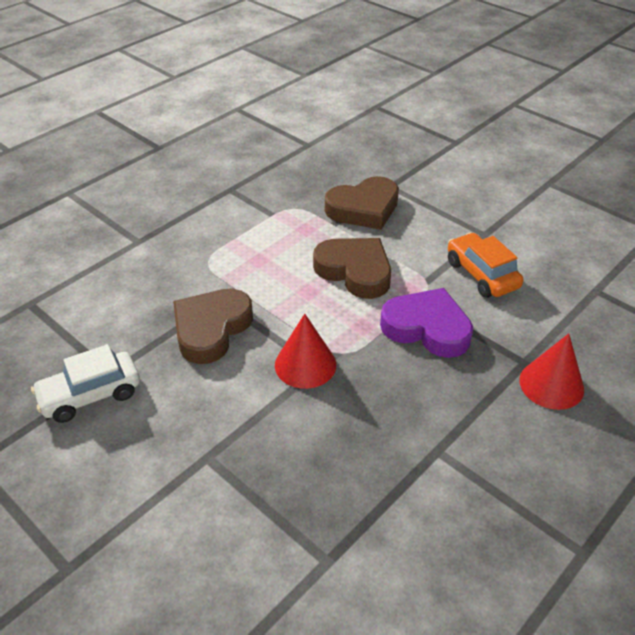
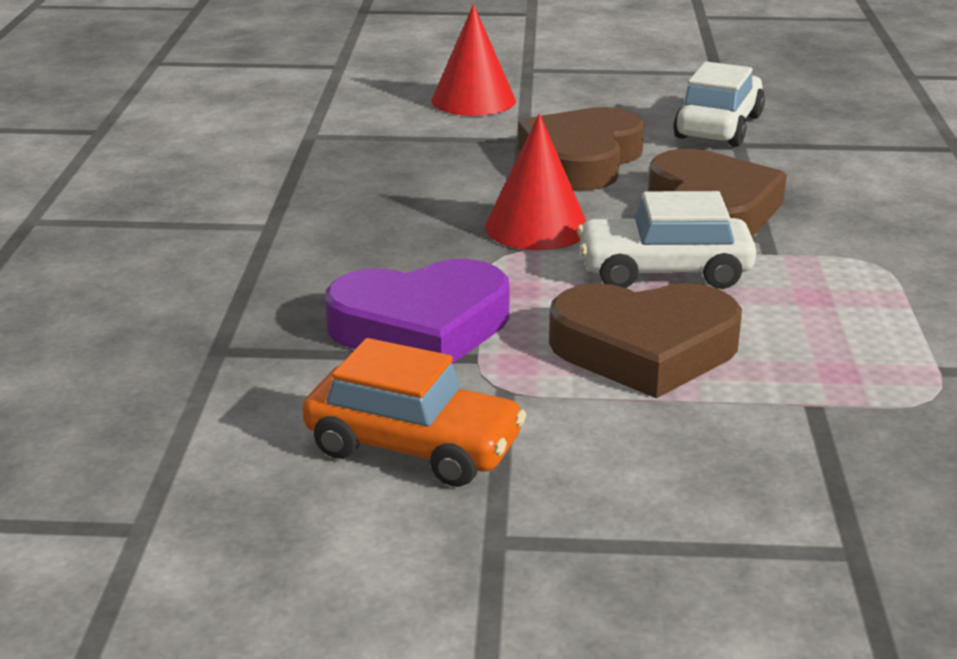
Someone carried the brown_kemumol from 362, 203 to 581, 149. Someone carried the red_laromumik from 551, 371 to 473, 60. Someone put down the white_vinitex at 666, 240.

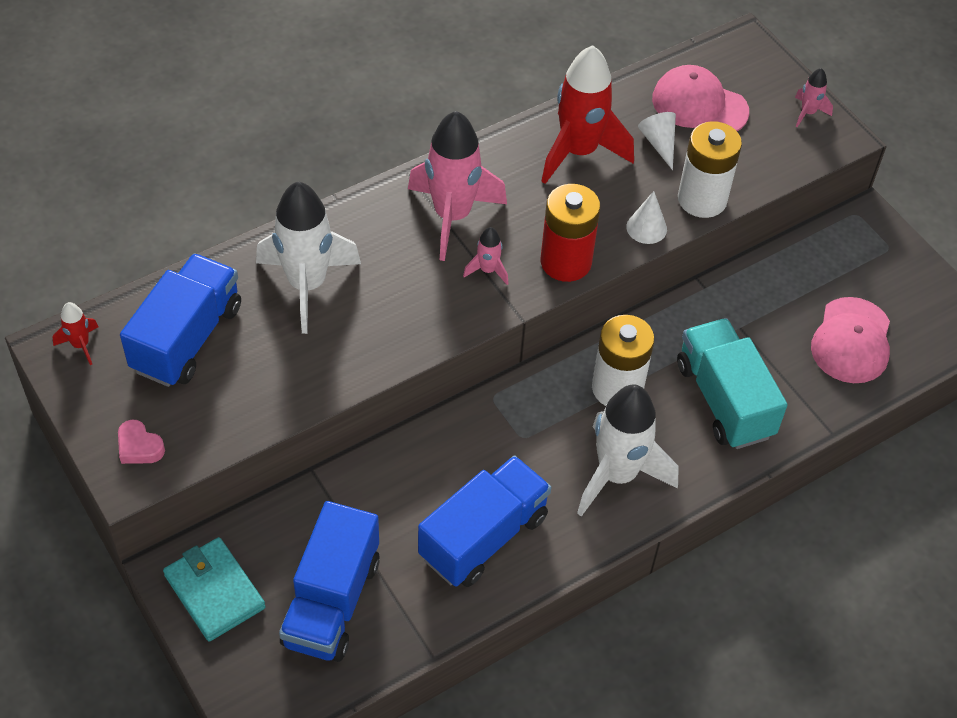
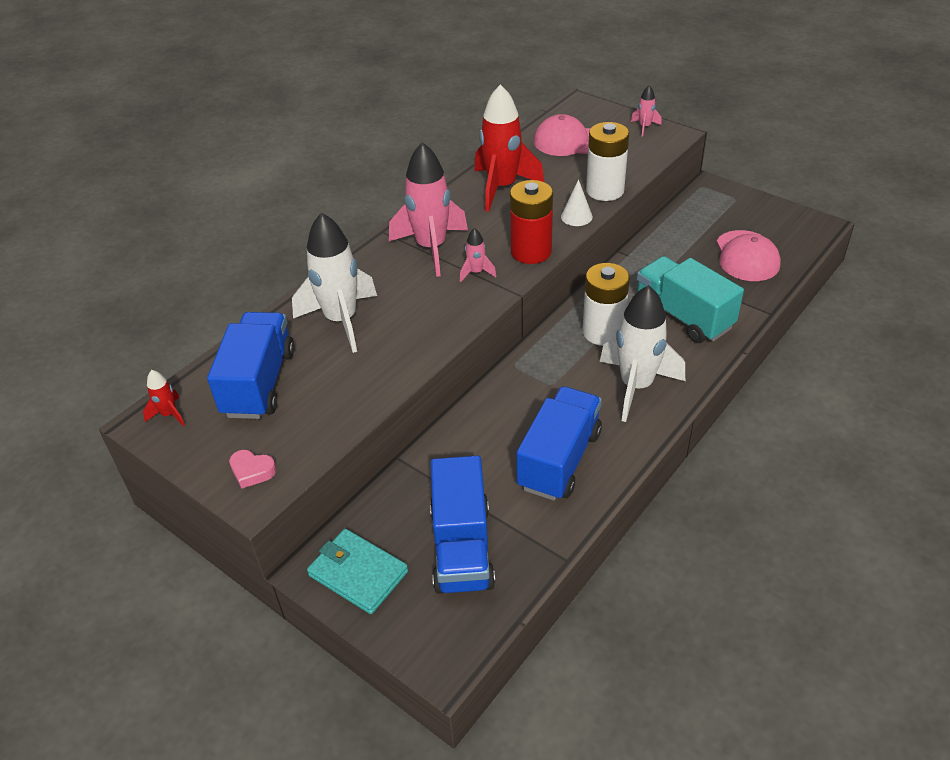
Someone took away the white_laromumik at 657, 141.

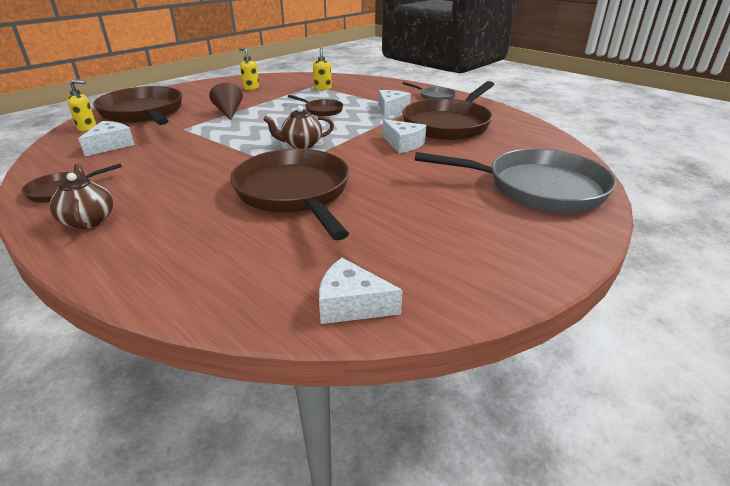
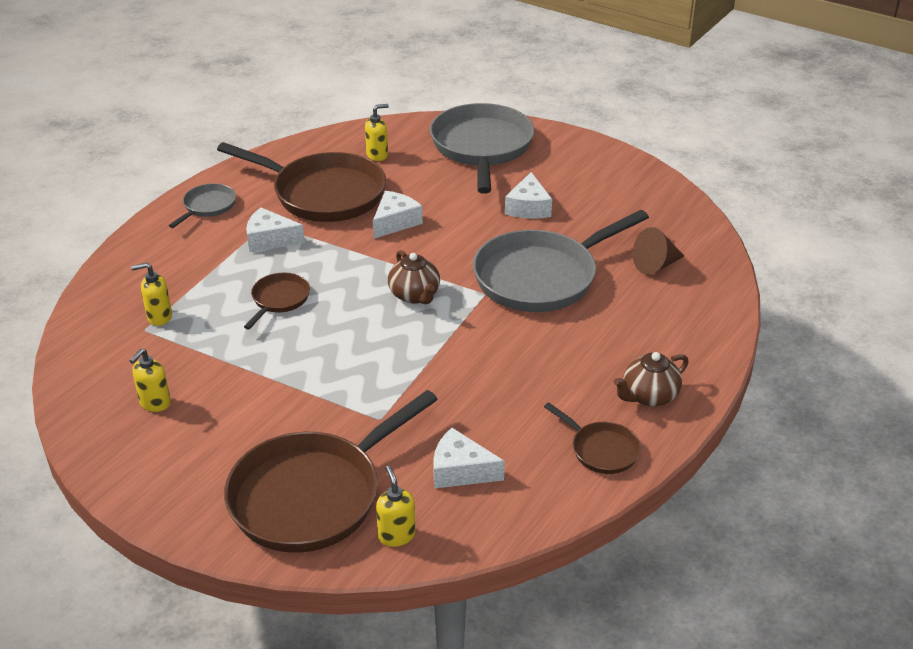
Someone carried the brown_laromumik from 226, 101 to 658, 251. Someone repainted the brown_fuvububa at 289, 194, which became the grey_fuvububa at 561, 261. Someone carried the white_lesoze from 361, 291 to 528, 195. Someone put down the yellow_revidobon at 377, 132.

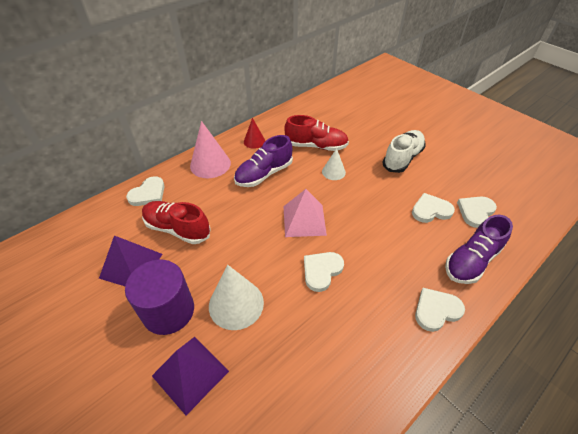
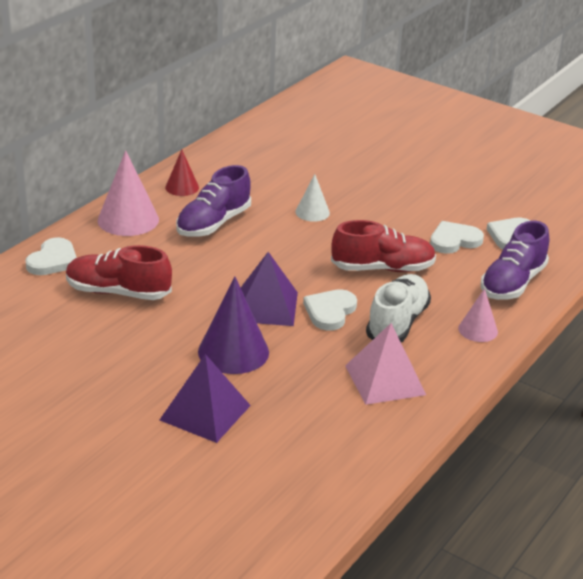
Someone carried the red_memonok from 316, 133 to 383, 246. Someone carried the white_memonok from 404, 151 to 398, 308. Someone carried the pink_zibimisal from 305, 213 to 385, 364. Someone carried the purple_zibimisal from 130, 260 to 269, 289. Someone took away the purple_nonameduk at 159, 297. Someone repainted the white_laromumik at 236, 297, which became the purple_laromumik at 233, 325. Someone swapped the white_kemumol at 440, 310 for the pink_laromumik at 478, 315.

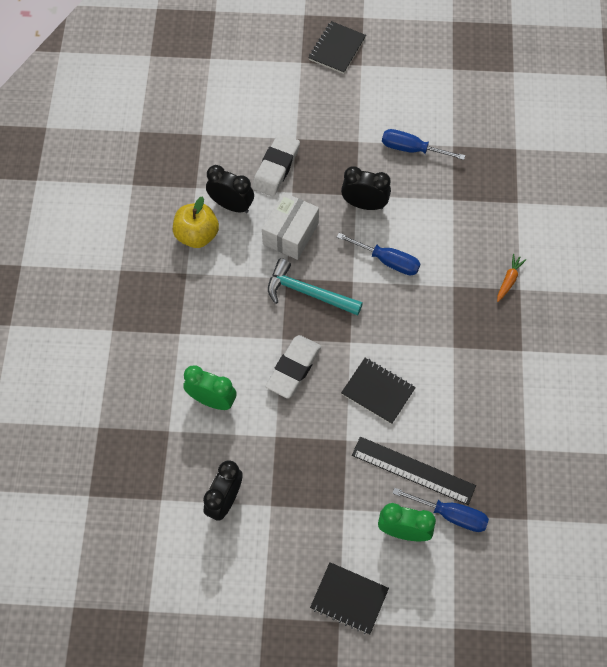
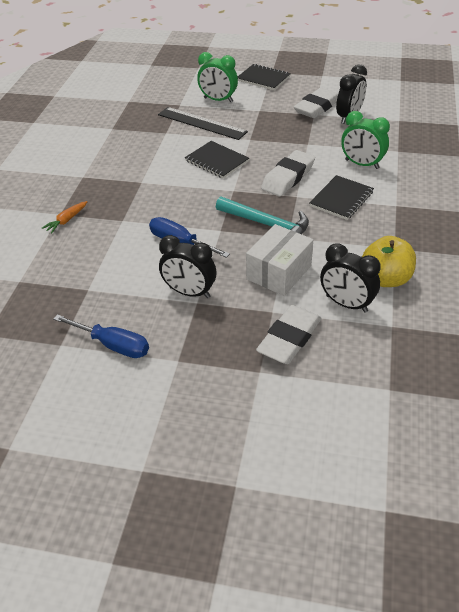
Someone carried the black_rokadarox from 337, 47 to 341, 197. Someone took away the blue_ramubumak at 440, 510. Someone put down the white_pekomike at 316, 103.

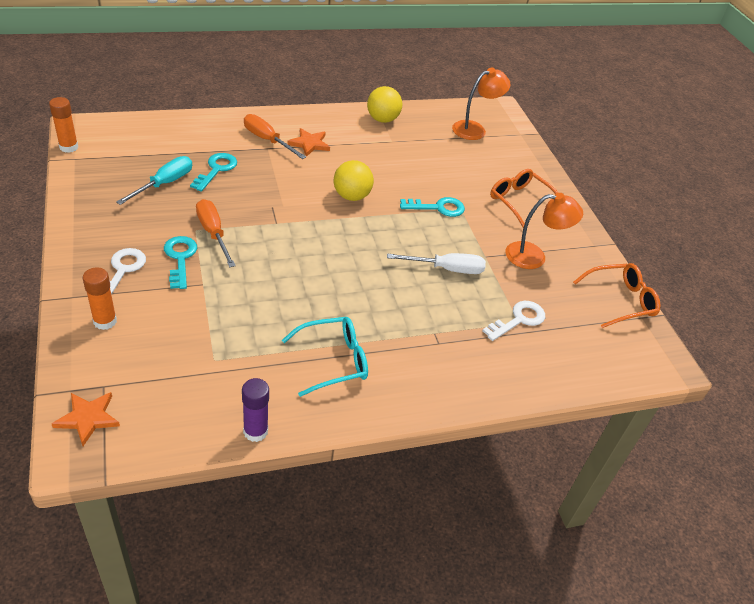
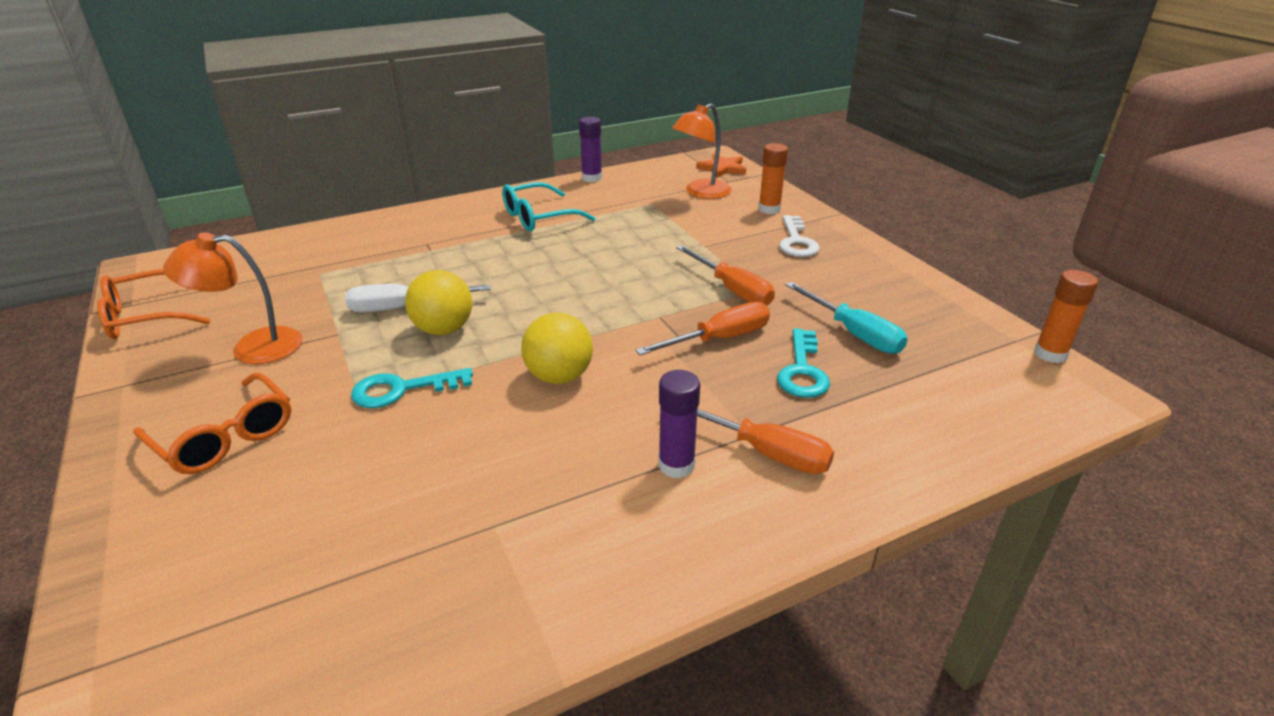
Someone carried the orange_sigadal from 481, 104 to 702, 151. Someone carried the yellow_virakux from 384, 104 to 438, 302. Someone swapped the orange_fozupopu at 308, 142 for the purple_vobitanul at 679, 424. Someone rotated the turquoise_ramubumak at 154, 180 by 60 degrees counterclockwise. Someone took away the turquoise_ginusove at 180, 262. Someone took away the white_ginusove at 513, 321. Someone put down the orange_ramubumak at 702, 328.

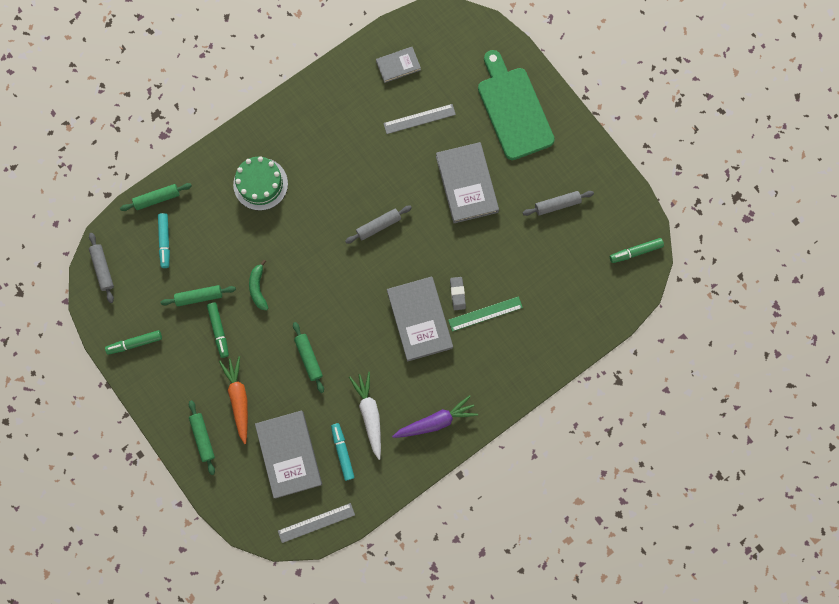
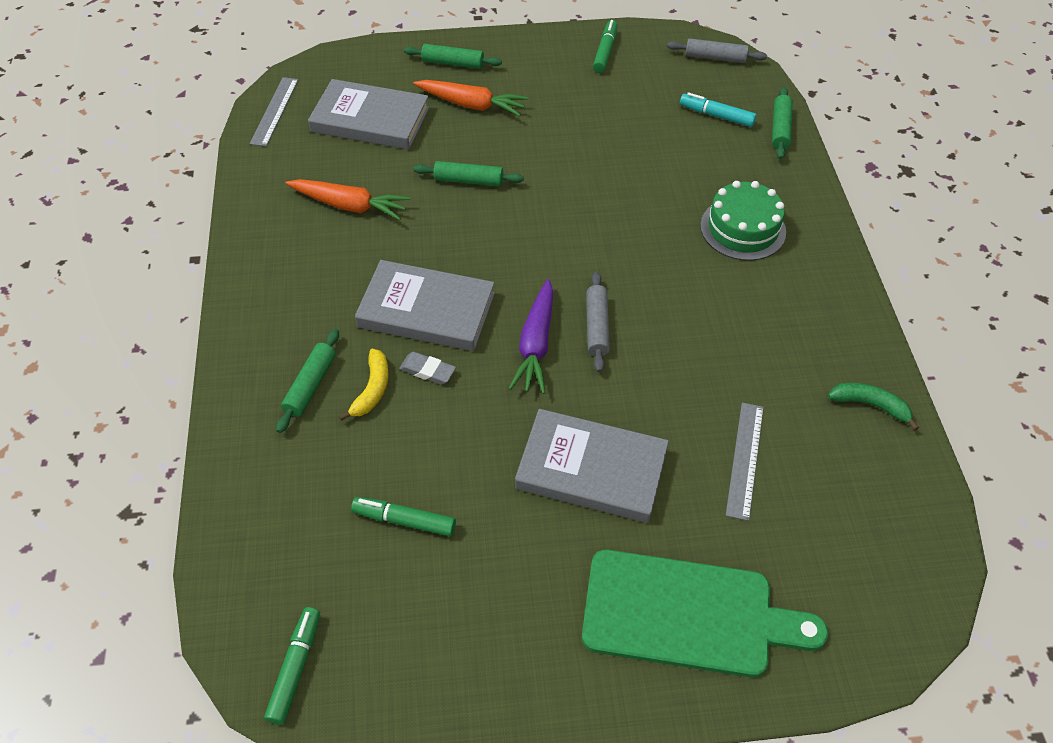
Someone took away the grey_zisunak at 398, 65. Someone took away the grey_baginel at 558, 203. Someone carried the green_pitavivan from 258, 285 to 873, 407. Someone carried the green_baginel from 198, 295 to 307, 381. Someone swapped the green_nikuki at 485, 314 for the yellow_pitavivan at 364, 385. Someone carried the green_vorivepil from 218, 330 to 403, 516. Someone repainted the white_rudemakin at 365, 416, which became the orange_rudemakin at 348, 199. Someone carried the purple_rudemakin from 435, 416 to 530, 336. Someone took away the turquoise_vorivepil at 343, 452.

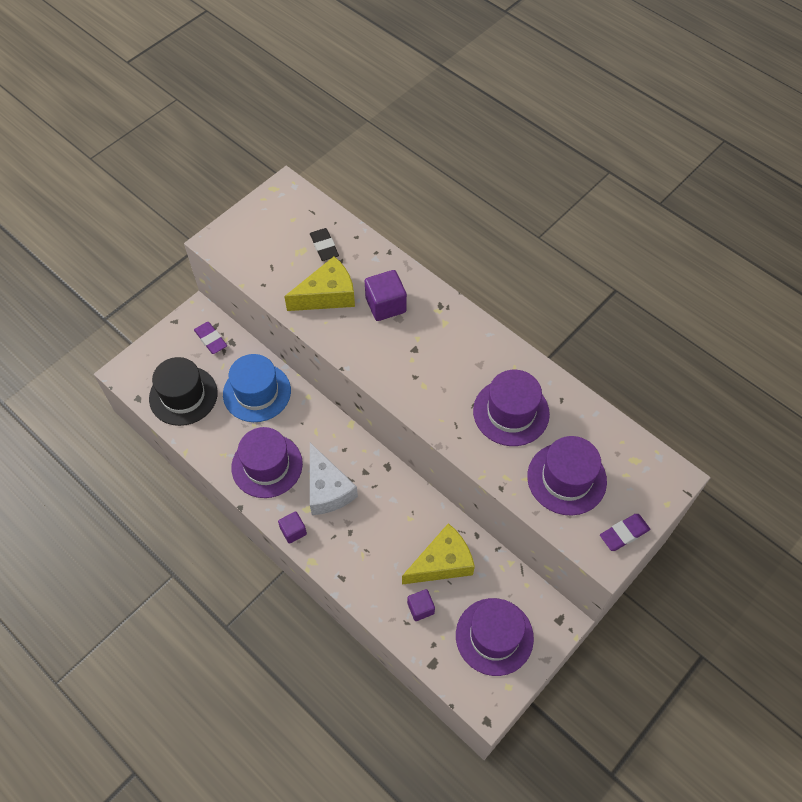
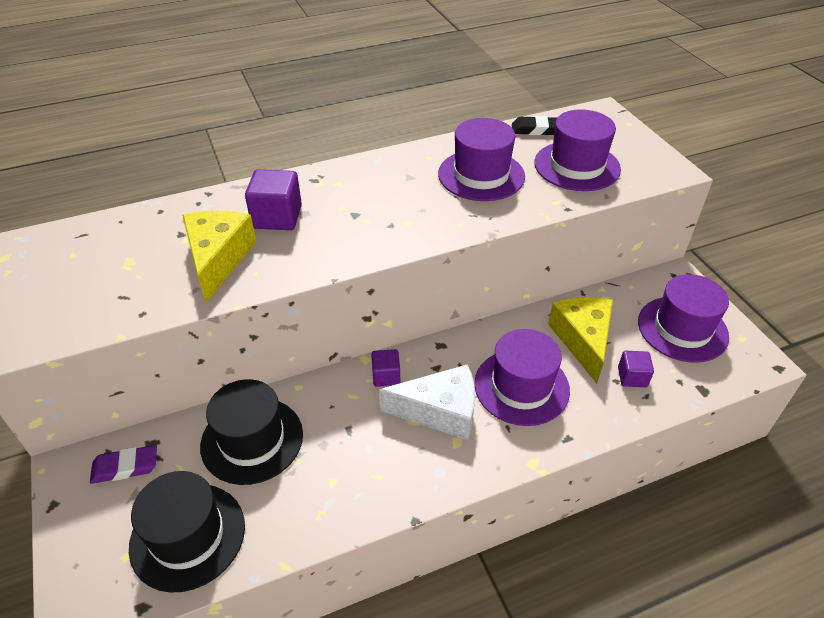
Someone carried the black_pekomike from 324, 244 to 534, 125. Someone repainted the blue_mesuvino at 257, 388, which became the black_mesuvino at 251, 432. Someone carried the purple_mesuvino from 267, 462 to 522, 377. Someone carried the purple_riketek from 292, 527 to 385, 368. Someone took away the purple_pekomike at 625, 532.

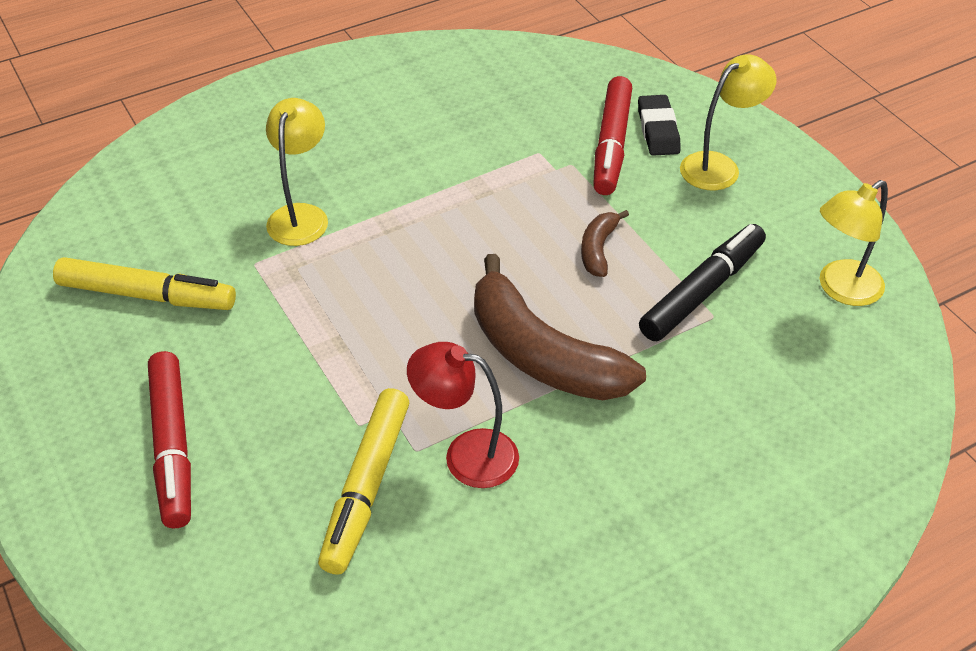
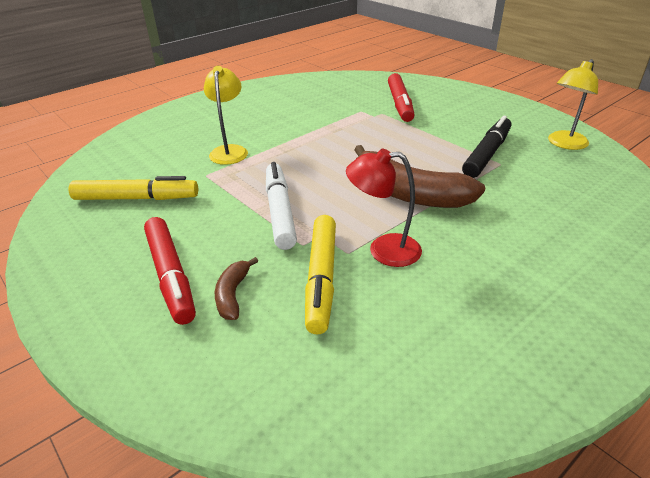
Someone took away the yellow_sigadal at 728, 122. Someone took away the black_pekomike at 659, 125. Someone carried the brown_pitavivan from 605, 243 to 236, 288. Someone put down the white_vorivepil at 281, 206.

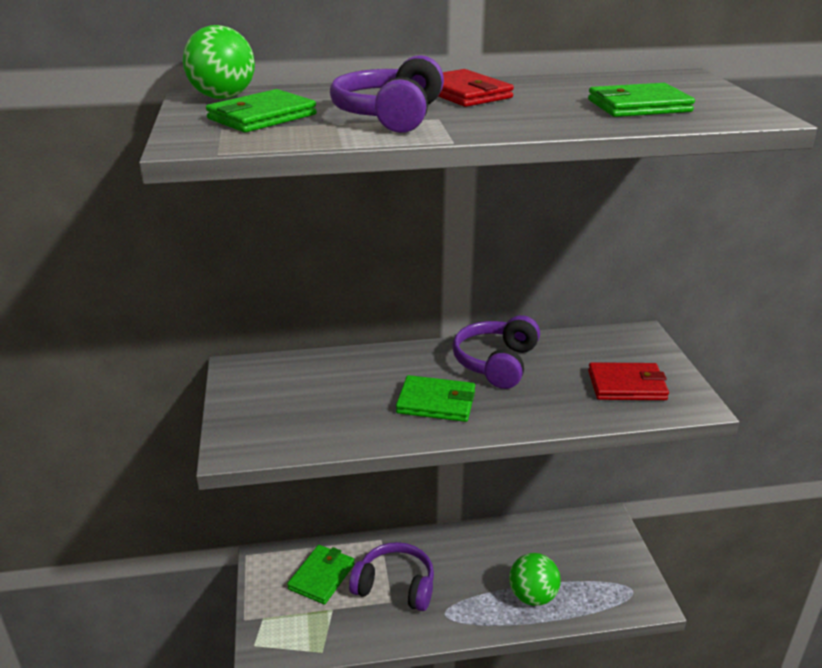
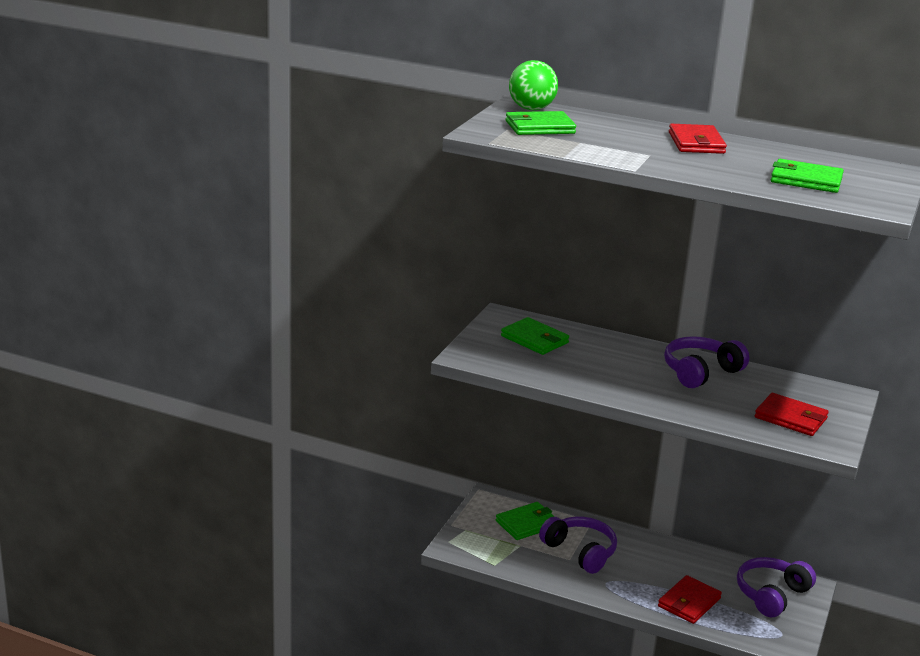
Someone carried the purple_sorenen from 387, 94 to 776, 587. Someone carried the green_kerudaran from 435, 398 to 535, 336. Someone swapped the green_virakux at 535, 579 for the red_kerudaran at 690, 599.

